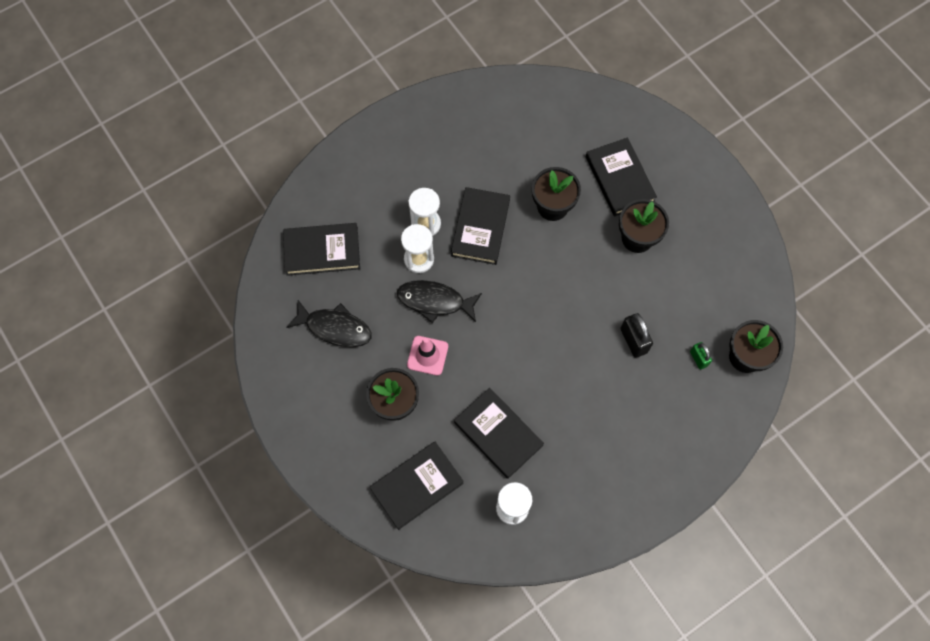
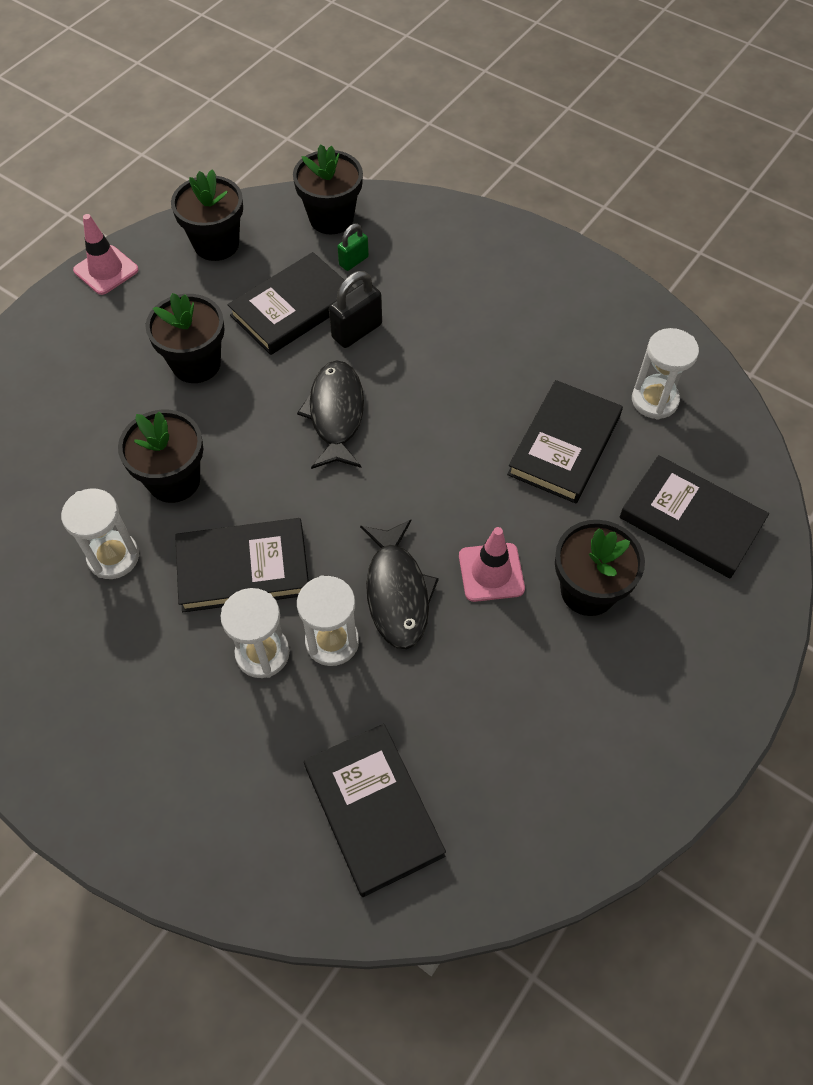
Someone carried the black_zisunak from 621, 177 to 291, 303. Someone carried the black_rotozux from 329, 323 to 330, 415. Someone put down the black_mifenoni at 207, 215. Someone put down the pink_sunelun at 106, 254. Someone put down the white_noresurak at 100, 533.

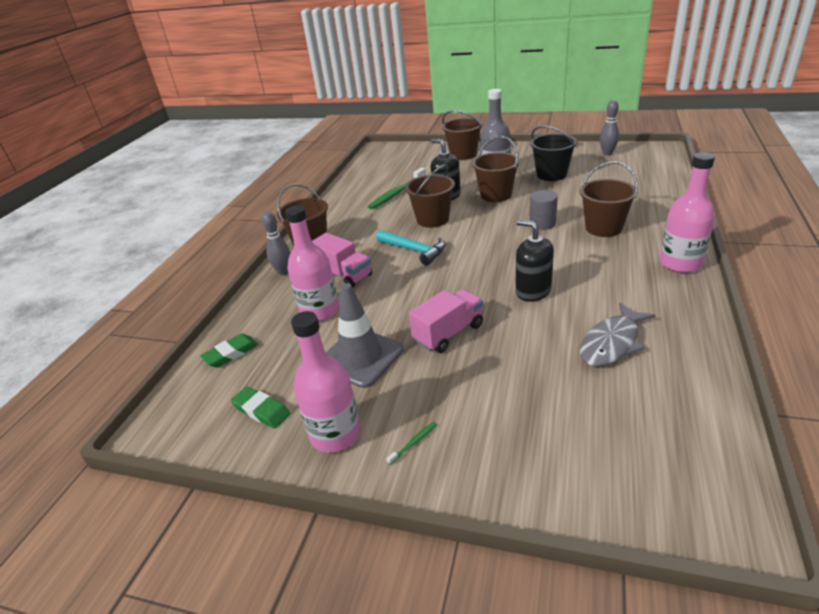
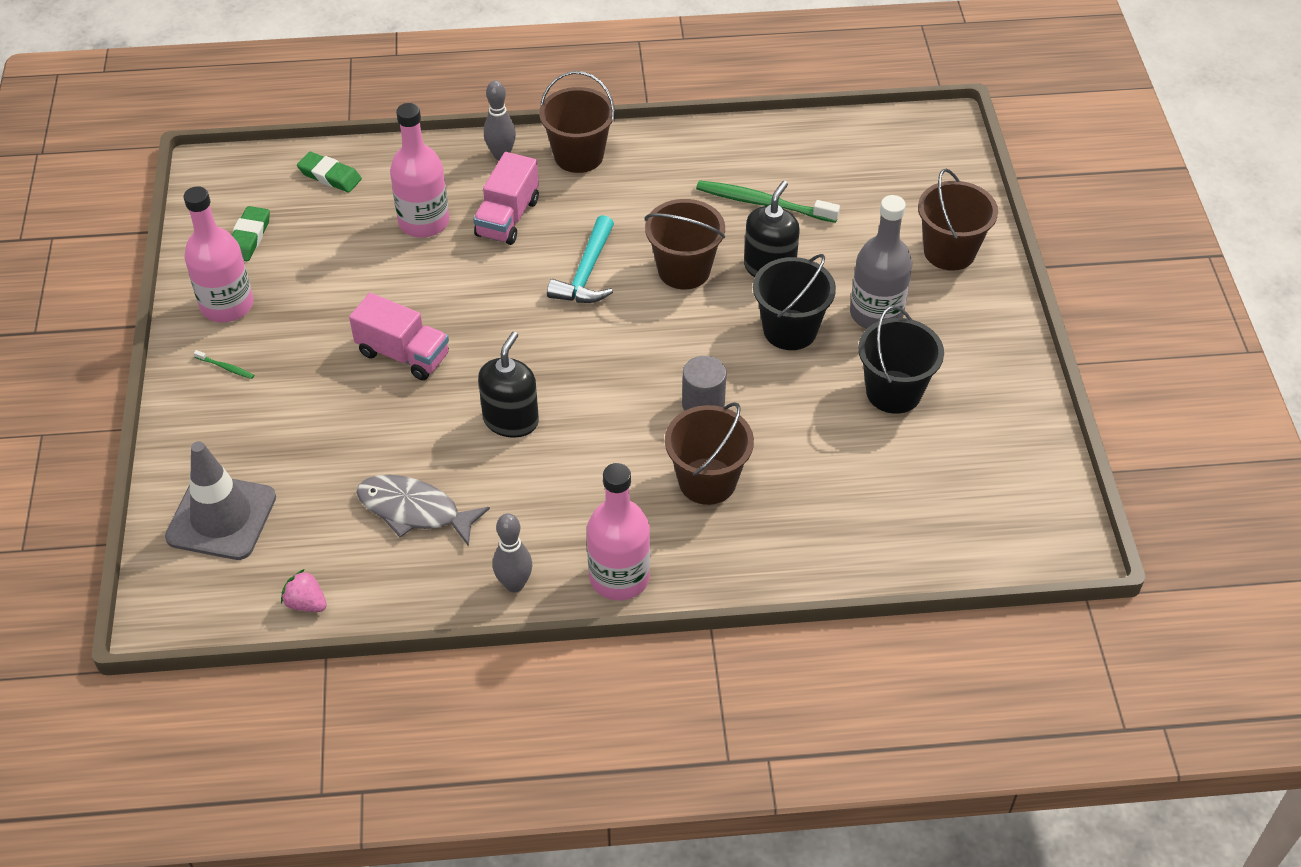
Someone carried the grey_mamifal from 609, 128 to 512, 552. Someone repainted the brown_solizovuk at 496, 169, which became the black_solizovuk at 794, 302. Someone carried the grey_sunelun from 365, 335 to 220, 500. Someone put down the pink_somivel at 304, 590.

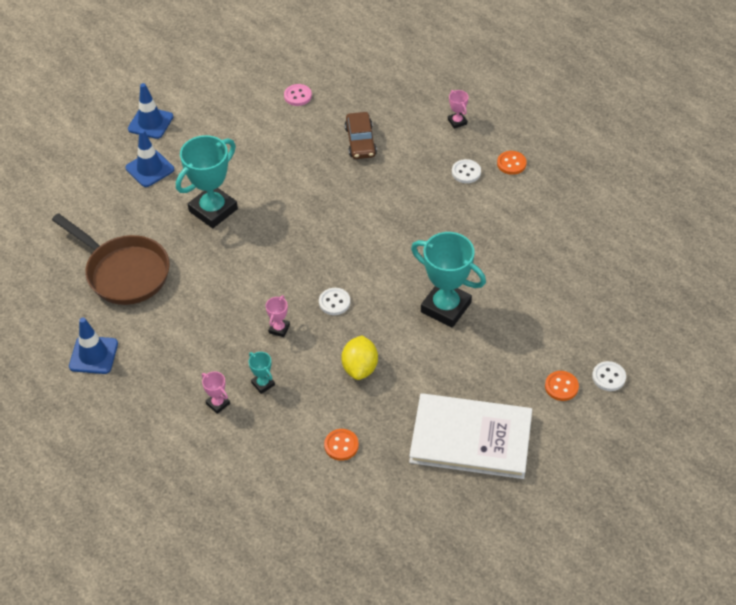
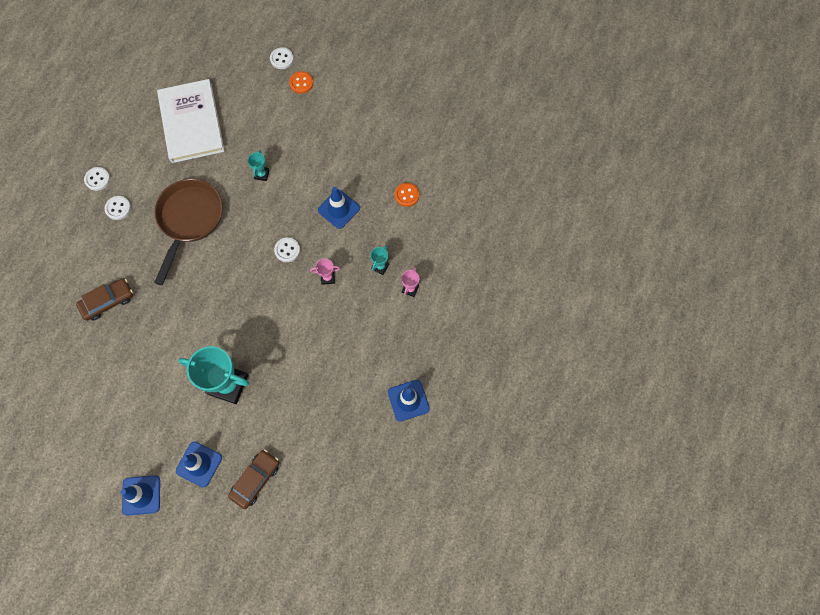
Someone took away the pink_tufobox at 298, 95. Someone took away the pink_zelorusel at 458, 109. Someone repainted the orange_tufobox at 512, 163, which became the white_tufobox at 97, 179. Someone carried the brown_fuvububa from 111, 259 to 188, 232. Someone scaled the turquoise_zelorusel at 448, 280 by 0.44. Someone swapped the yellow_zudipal at 359, 358 for the blue_sunelun at 339, 208. Someone carried the white_zisunak from 470, 436 to 191, 121. Someone put down the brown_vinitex at 253, 479.

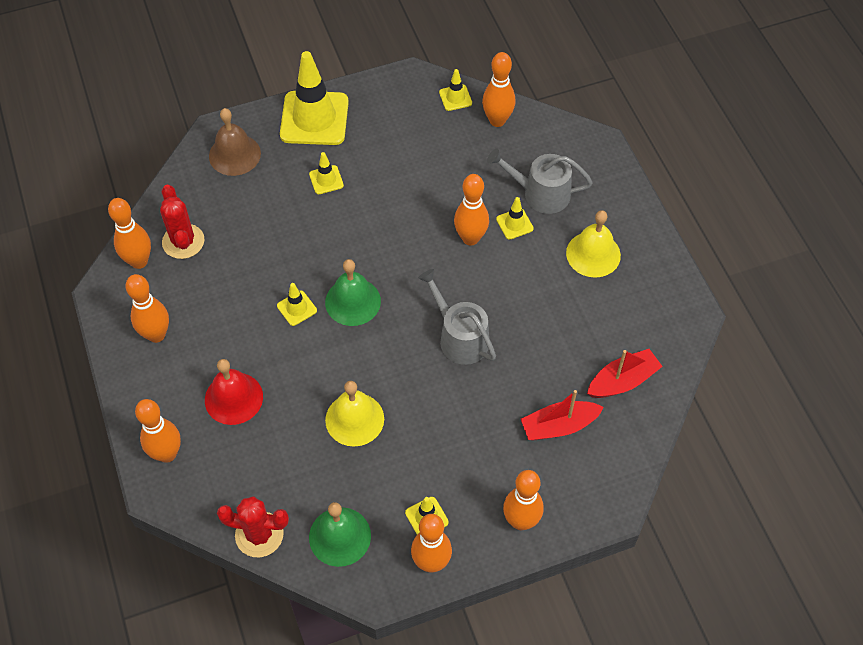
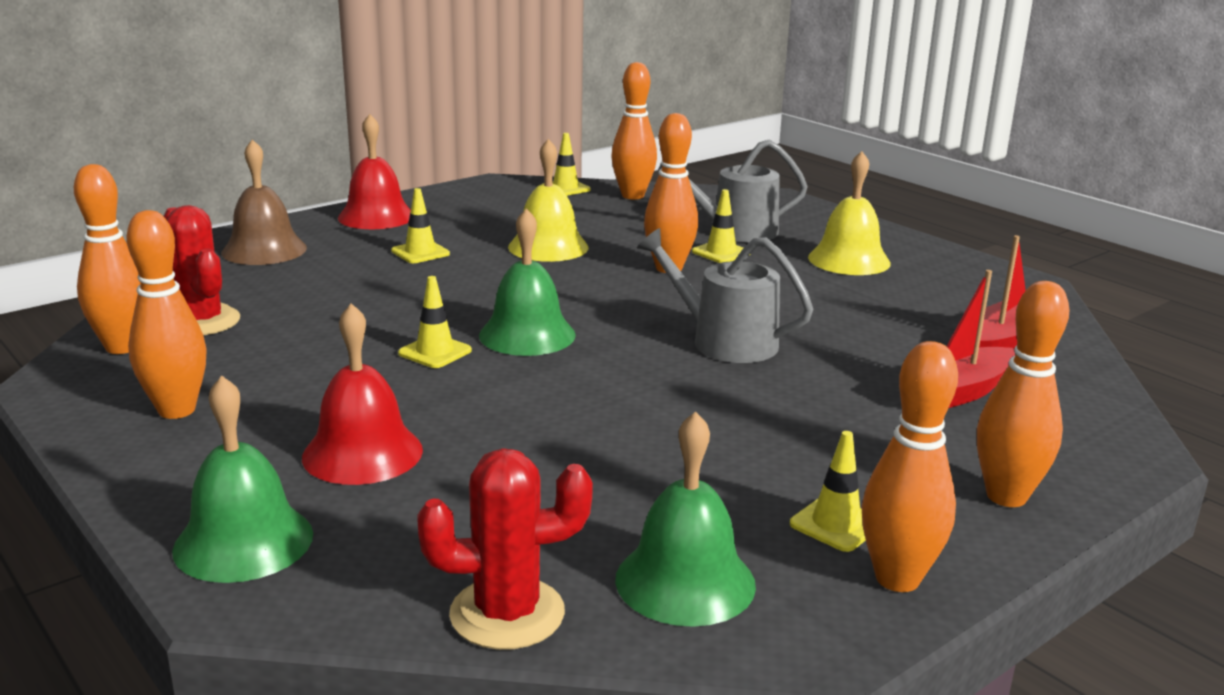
Someone swapped the yellow_sunelun at 314, 98 for the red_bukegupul at 374, 171. Someone carried the yellow_bukegupul from 354, 413 to 548, 200. Someone swapped the orange_mamifal at 158, 431 for the green_bukegupul at 242, 479.

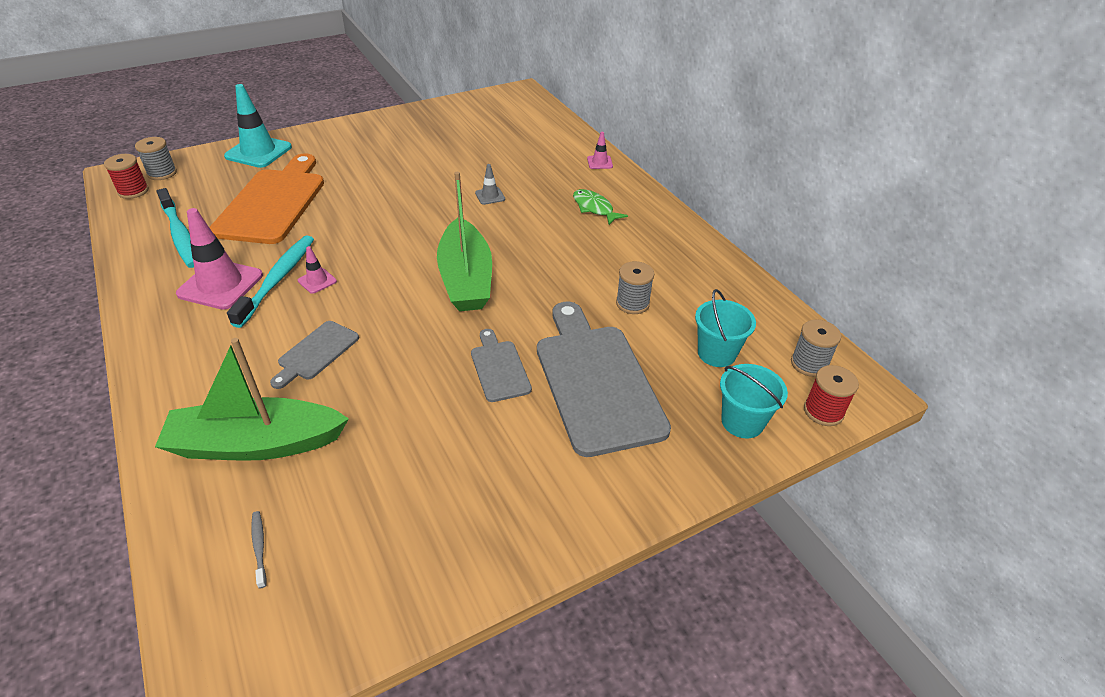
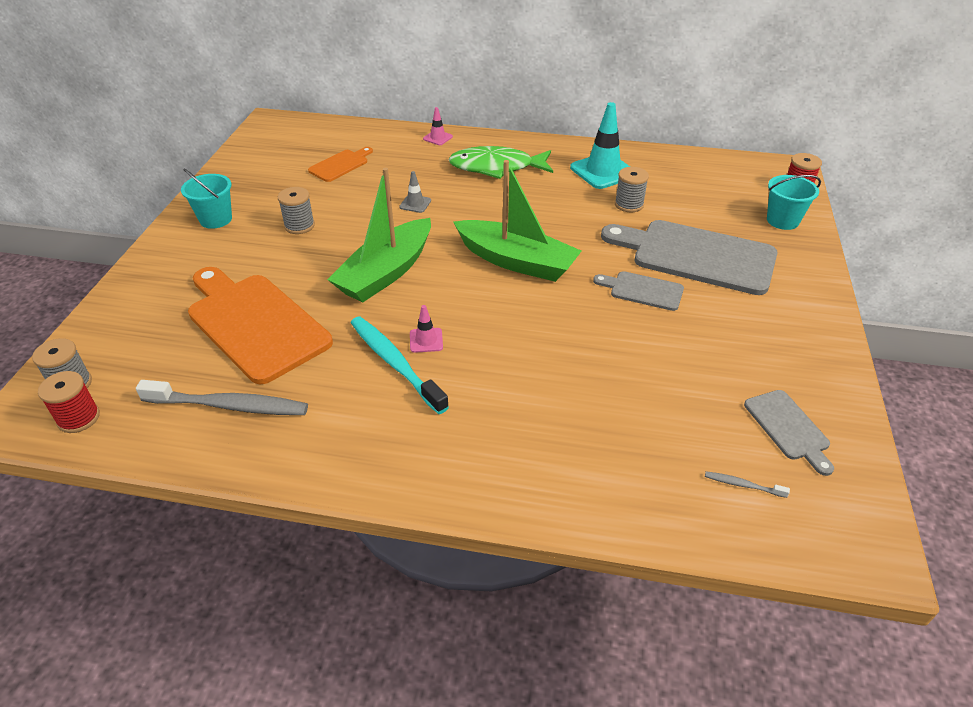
Someone carried the turquoise_sunelun from 258, 126 to 600, 145. Someone repainted the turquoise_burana at 175, 228, which became the grey_burana at 222, 397. Someone scaled the green_rotozux at 600, 207 by 1.69. Someone took away the pink_sunelun at 219, 259. Someone carried the turquoise_solizovuk from 725, 328 to 206, 199. Someone carried the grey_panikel from 816, 348 to 296, 210. Someone carried the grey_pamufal from 314, 355 to 789, 433. Someone carried the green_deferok from 252, 399 to 379, 234. Someone put down the orange_pamufal at 340, 164.

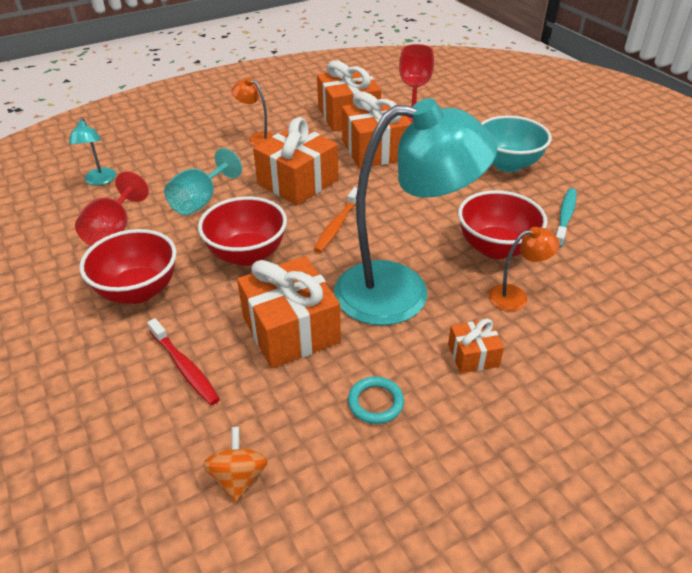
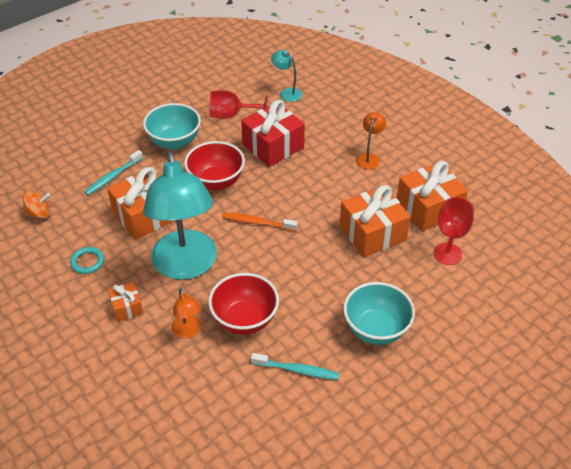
Someone rotated the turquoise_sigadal at 92, 151 by 60 degrees clockwise. Someone took away the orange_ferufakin at 295, 161. Someone swapped the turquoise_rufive at 203, 181 for the red_ferufakin at 273, 133. Someone repainted the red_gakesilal at 128, 266, which became the turquoise_gakesilal at 172, 126. Someone repainted the red_burana at 183, 361, which became the turquoise_burana at 113, 172.

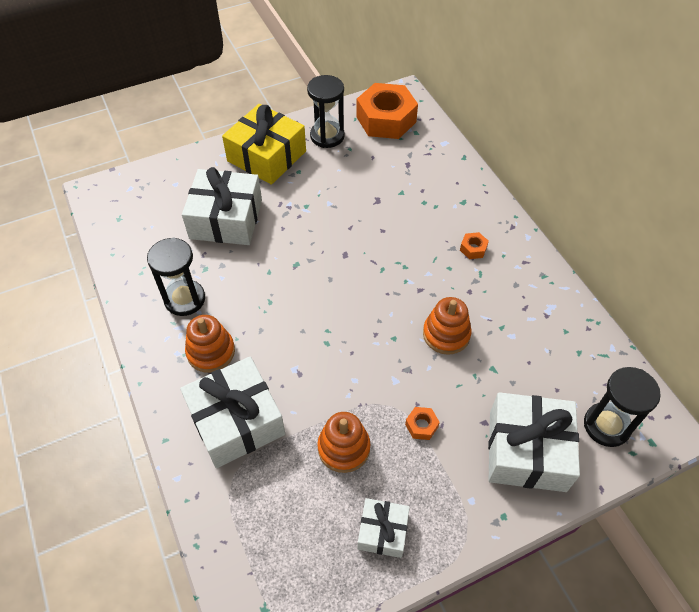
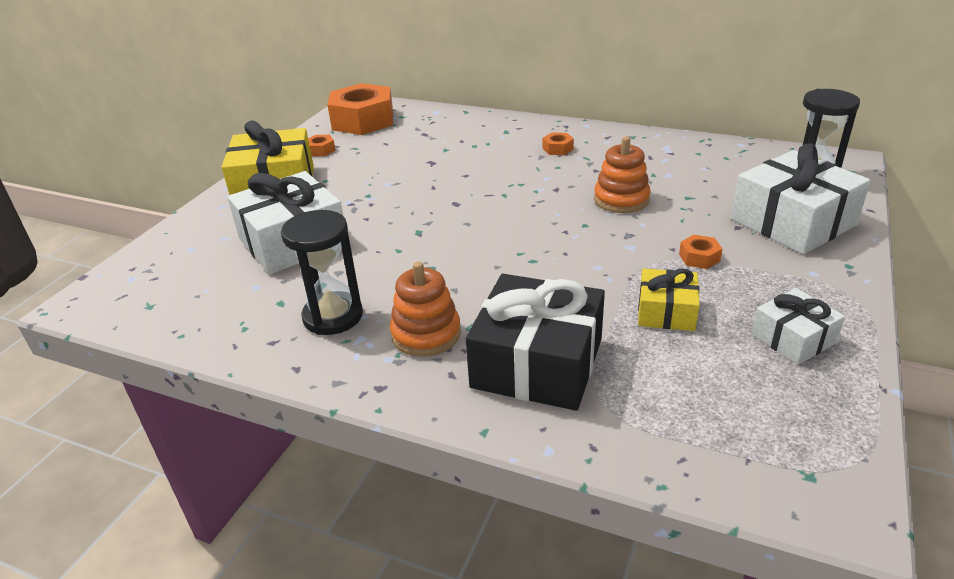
Someone swapped the black_noresurak at 326, 111 for the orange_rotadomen at 322, 145. Someone repainted the white_ferufakin at 232, 412, which became the black_ferufakin at 535, 342. Someone swapped the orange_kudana at 344, 442 for the yellow_ferufakin at 669, 299.

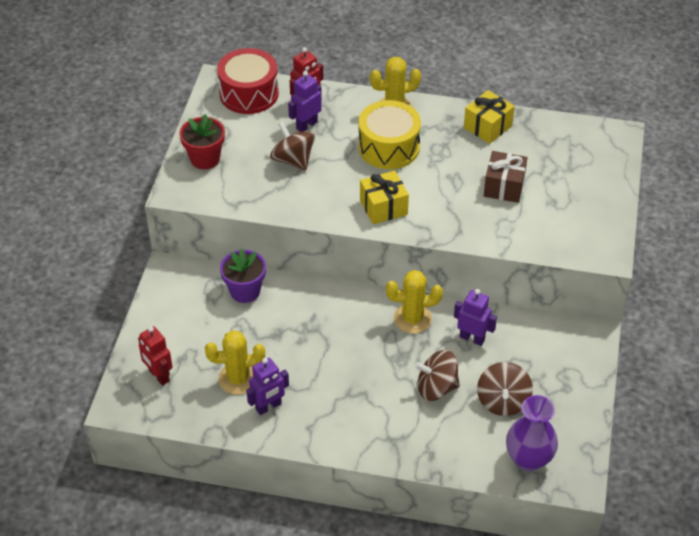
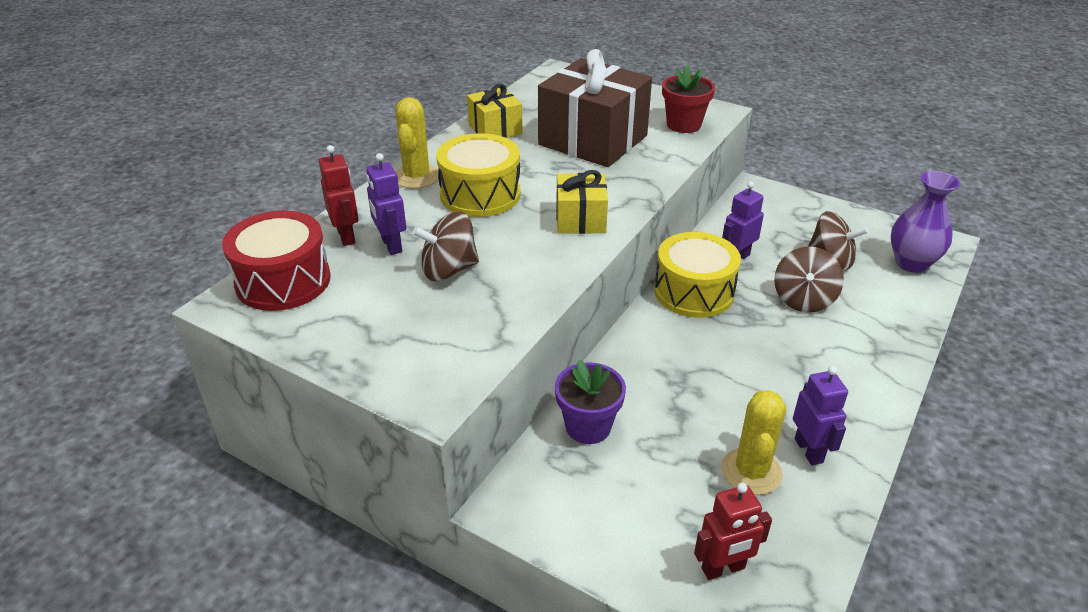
Someone carried the red_mifenoni from 202, 141 to 688, 99. Someone scaled the brown_ferufakin at 505, 177 by 1.89. Someone swapped the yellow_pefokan at 414, 302 for the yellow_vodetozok at 697, 275.

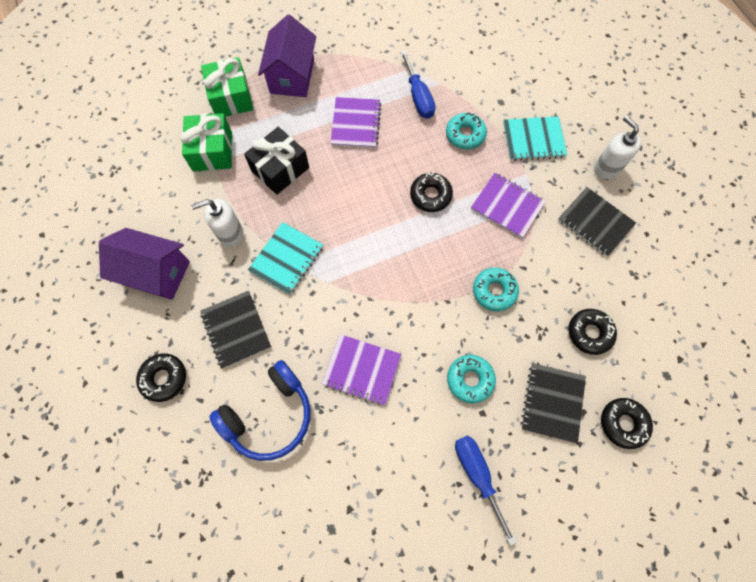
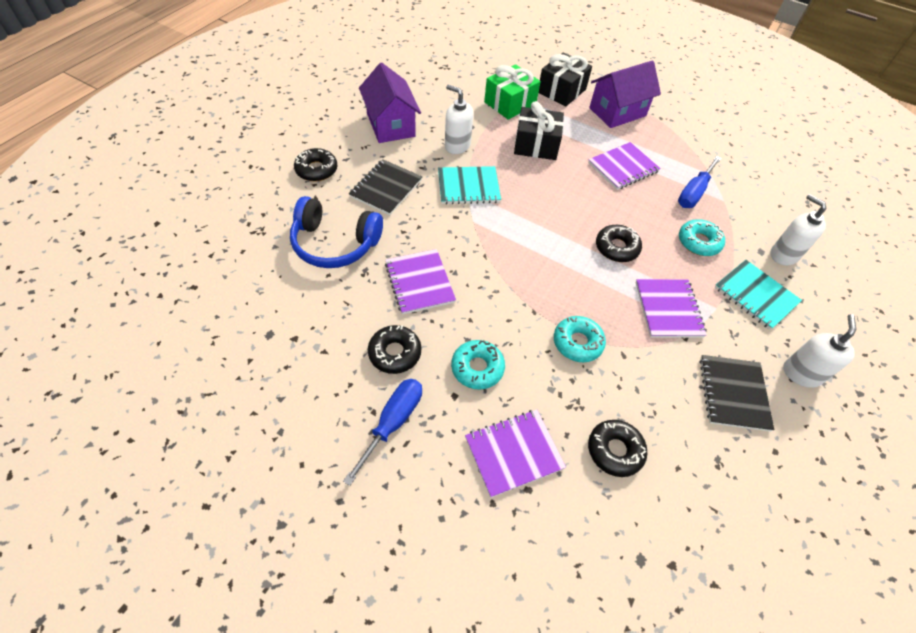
Someone repainted the green_ferufakin at 227, 87, which became the black_ferufakin at 565, 79. Someone repainted the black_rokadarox at 553, 403, which became the purple_rokadarox at 515, 454. Someone carried the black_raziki from 627, 423 to 394, 349. Someone put down the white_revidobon at 798, 230.

